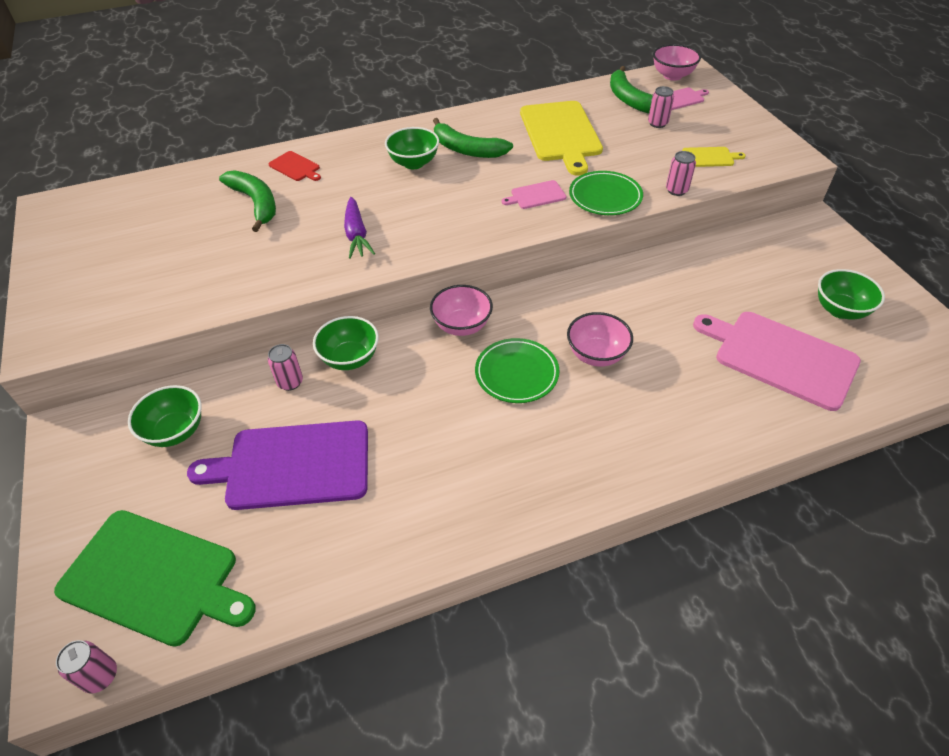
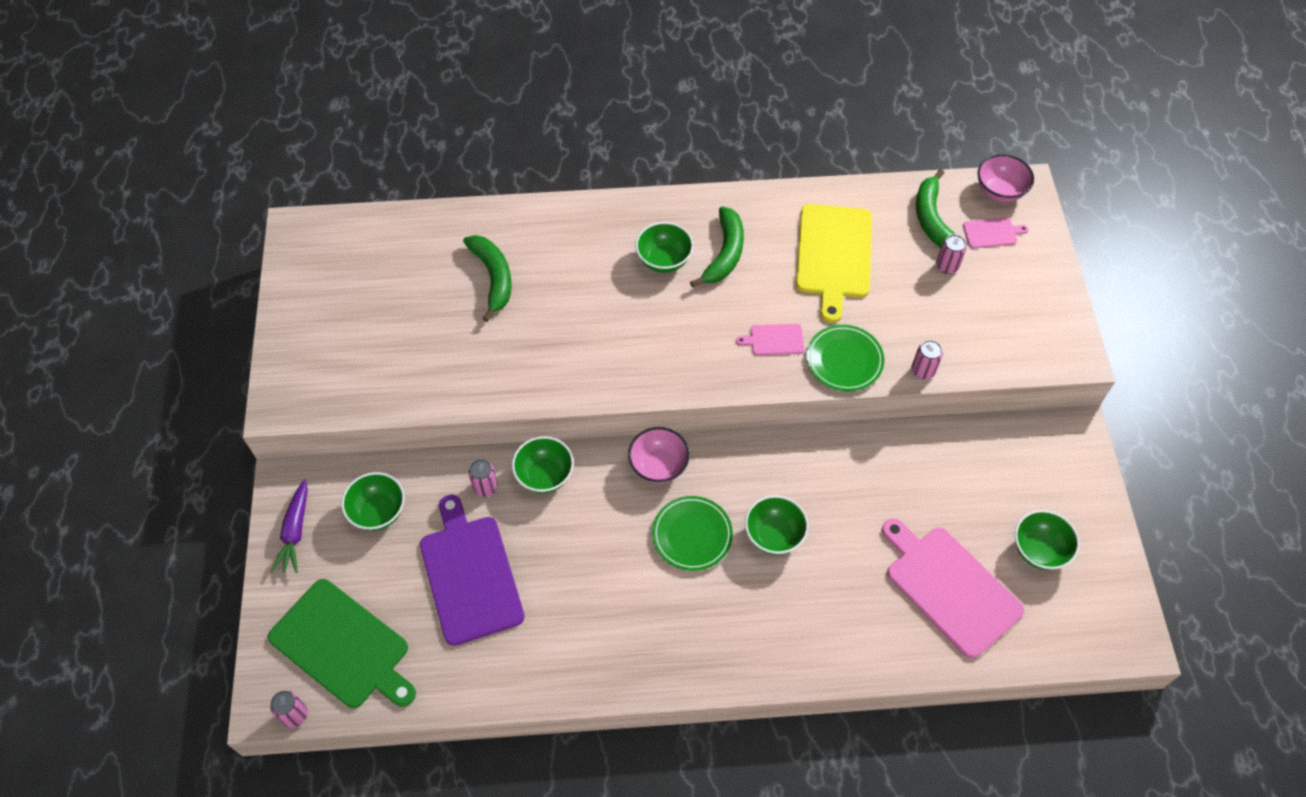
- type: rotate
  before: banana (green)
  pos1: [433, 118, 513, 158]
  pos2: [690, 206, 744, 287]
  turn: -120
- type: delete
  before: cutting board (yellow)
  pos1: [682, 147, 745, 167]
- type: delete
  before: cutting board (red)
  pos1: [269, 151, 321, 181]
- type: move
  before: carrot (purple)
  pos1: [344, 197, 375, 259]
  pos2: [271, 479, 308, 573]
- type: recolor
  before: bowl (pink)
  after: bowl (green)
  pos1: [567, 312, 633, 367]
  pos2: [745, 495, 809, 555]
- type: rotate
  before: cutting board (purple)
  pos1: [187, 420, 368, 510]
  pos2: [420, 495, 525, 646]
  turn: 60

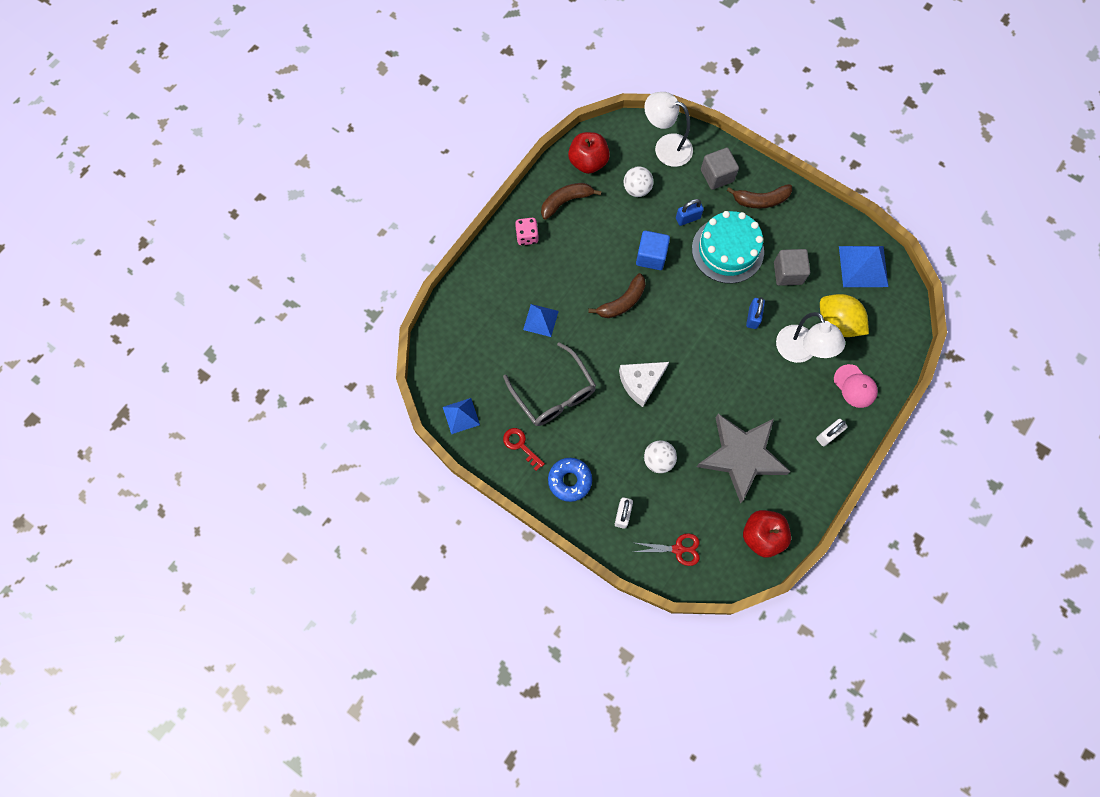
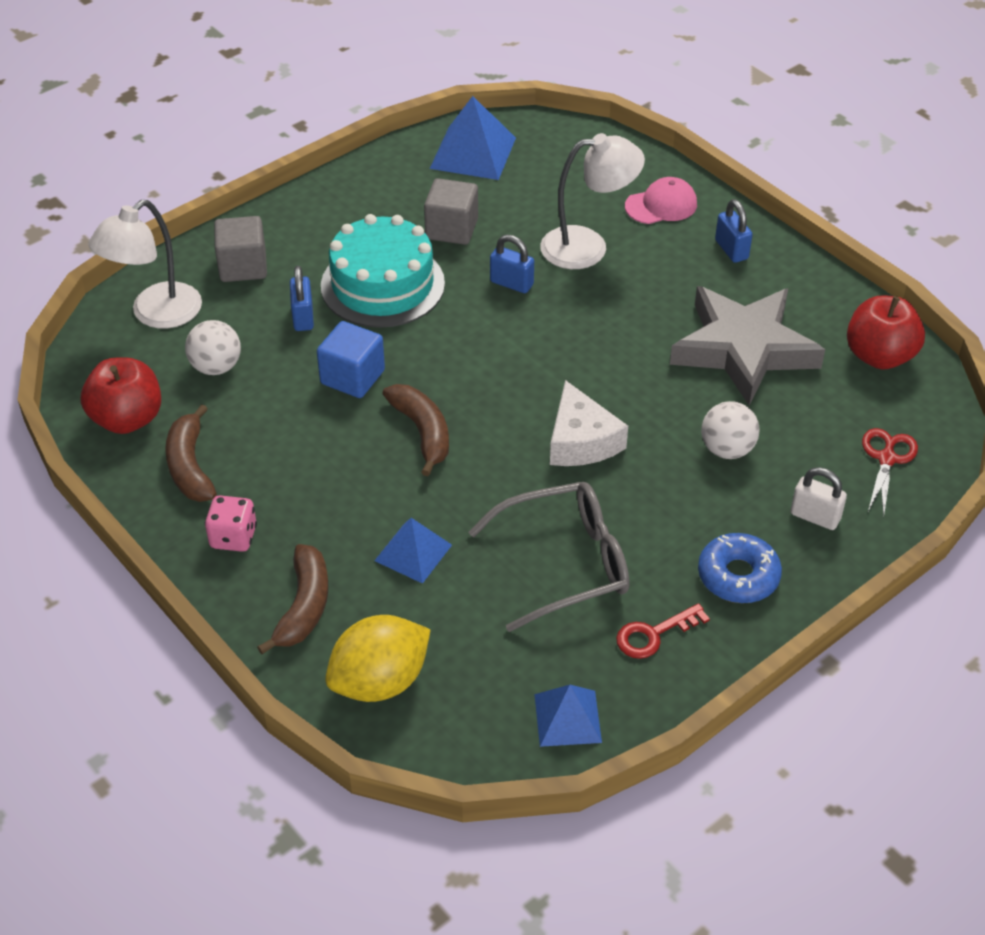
- type: move
  before: banana (brown)
  pos1: [727, 184, 792, 208]
  pos2: [257, 544, 328, 654]
- type: move
  before: lemon (yellow)
  pos1: [820, 294, 869, 337]
  pos2: [325, 615, 431, 702]
- type: recolor
  before: padlock (white)
  after: padlock (blue)
  pos1: [816, 419, 847, 446]
  pos2: [715, 199, 753, 263]

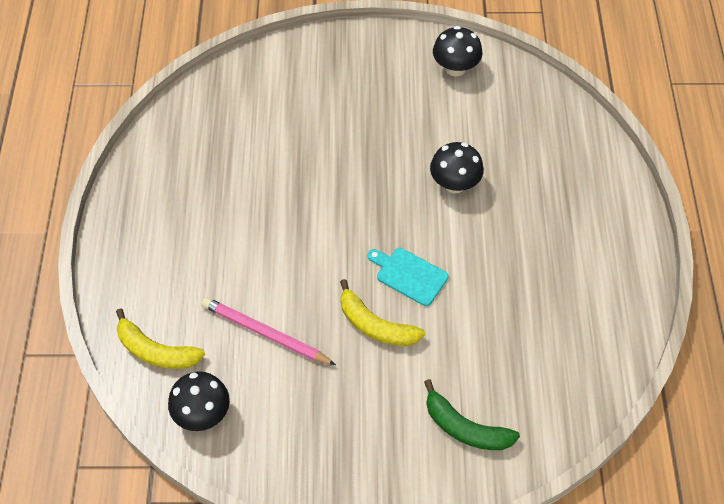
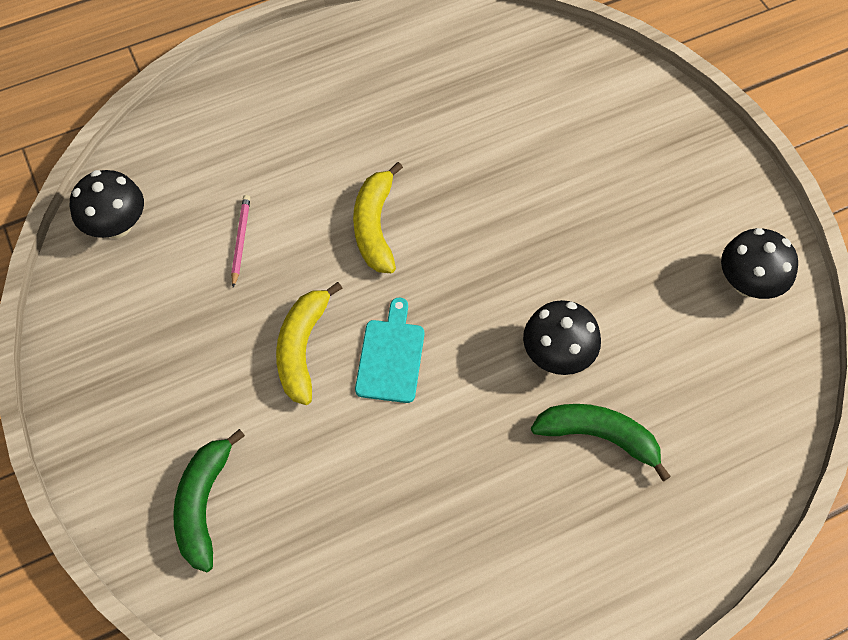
- type: resize
  before: pencil (pink)
  pos1: [202, 297, 336, 365]
  pos2: [231, 195, 250, 288]
  scale: 0.56
- type: move
  before: banana (yellow)
  pos1: [116, 308, 205, 369]
  pos2: [353, 162, 403, 273]
- type: insert
  after: banana (green)
  pos2: [531, 404, 671, 481]

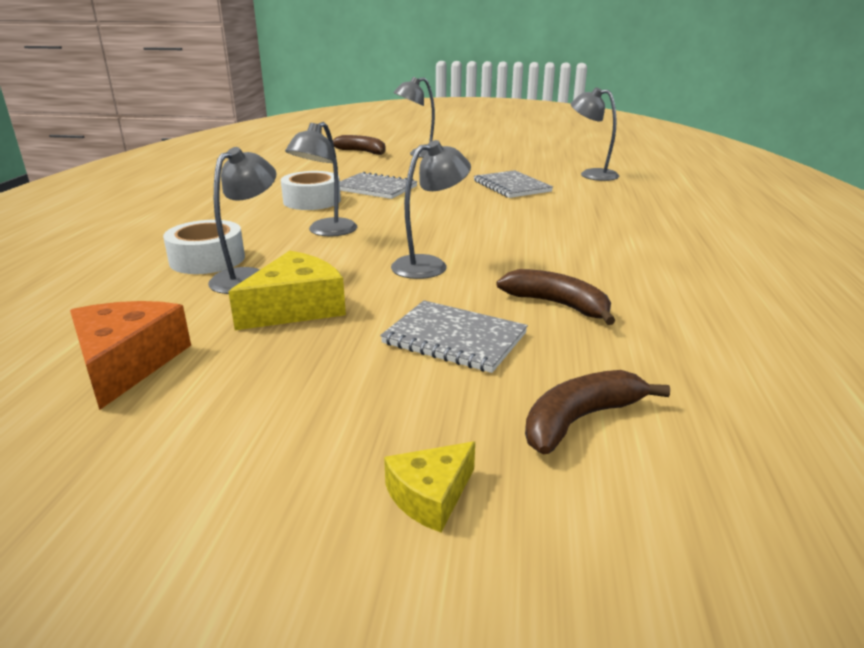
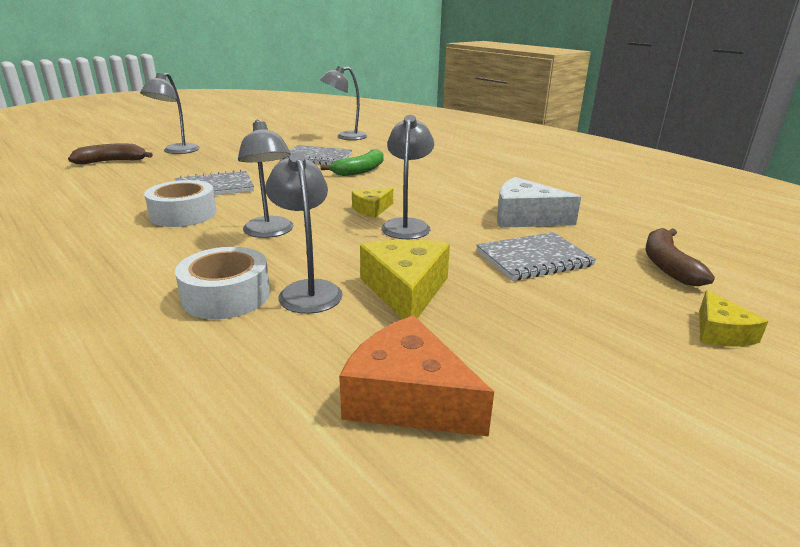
- type: replace
  before: banana (brown)
  after: cheese (white)
  pos1: [496, 269, 615, 325]
  pos2: [497, 177, 581, 228]
- type: insert
  after: banana (green)
  pos2: [320, 149, 383, 176]
- type: insert
  after: cheese (yellow)
  pos2: [352, 188, 393, 218]

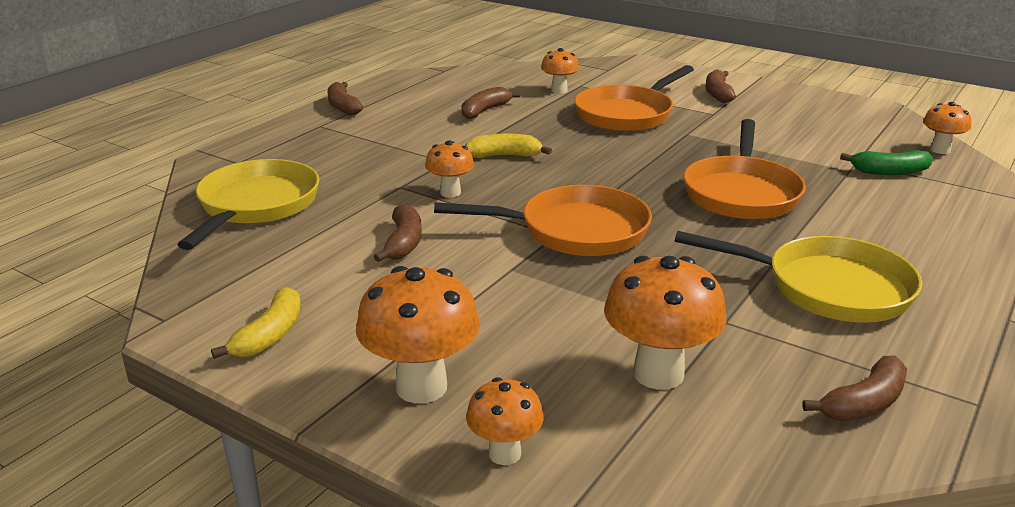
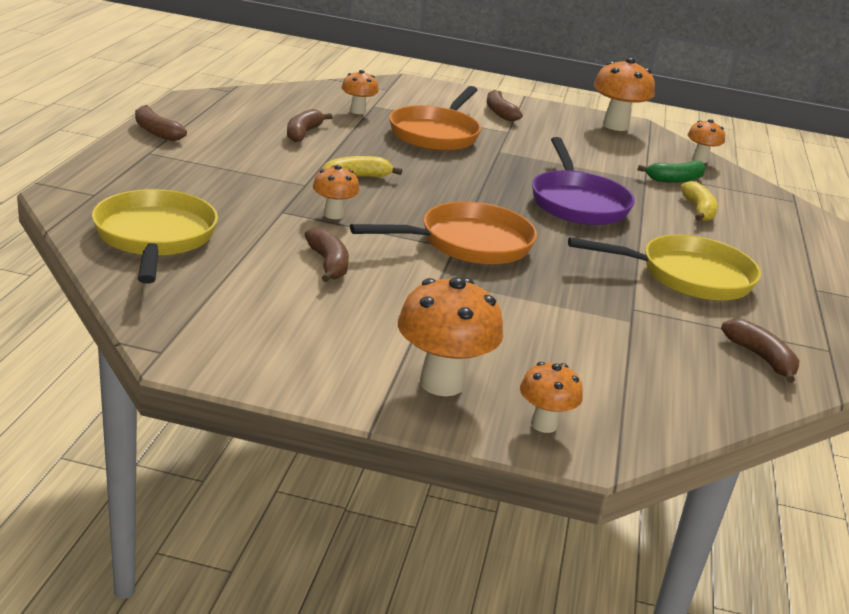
- type: recolor
  before: pan (orange)
  after: pan (purple)
  pos1: [684, 119, 806, 220]
  pos2: [532, 137, 635, 225]
- type: move
  before: mushroom (orange)
  pos1: [604, 256, 726, 390]
  pos2: [593, 58, 655, 131]
- type: move
  before: banana (yellow)
  pos1: [211, 287, 301, 359]
  pos2: [681, 181, 718, 221]
- type: rotate
  before: banana (brown)
  pos1: [803, 355, 907, 421]
  pos2: [721, 319, 799, 383]
  turn: -60

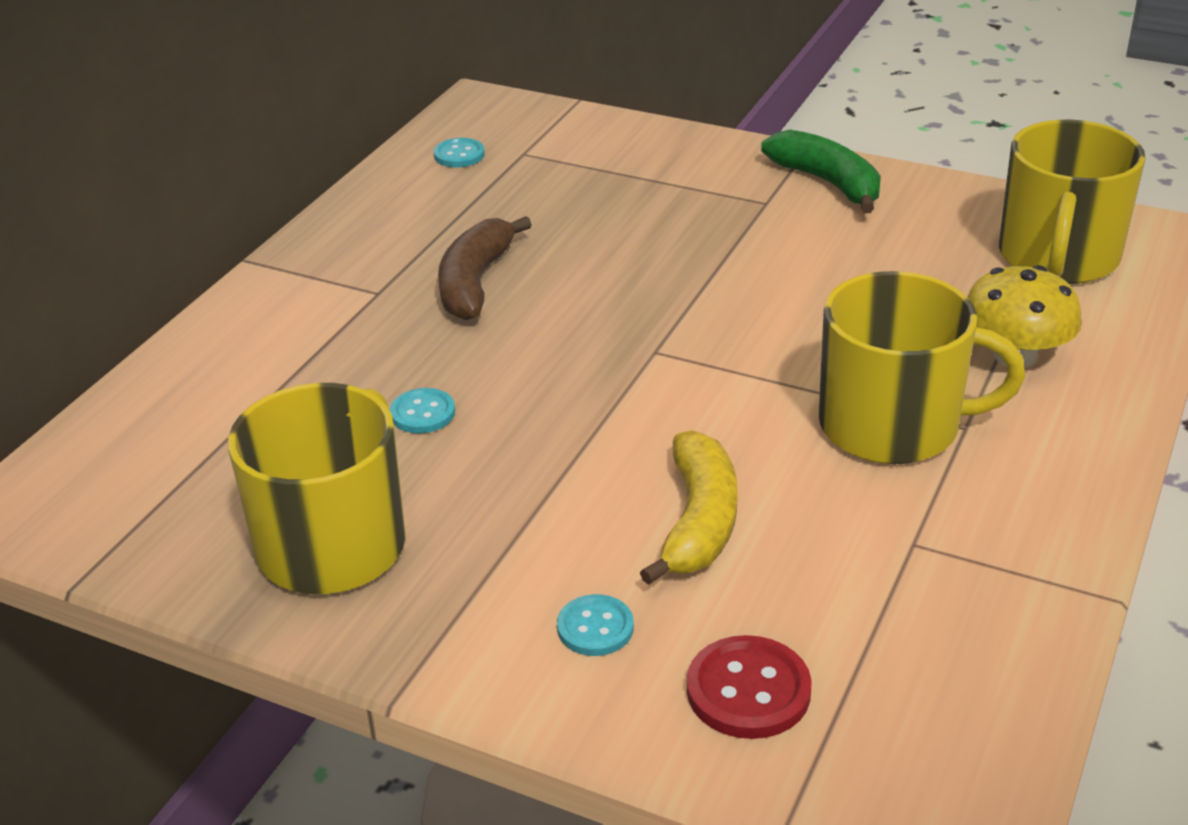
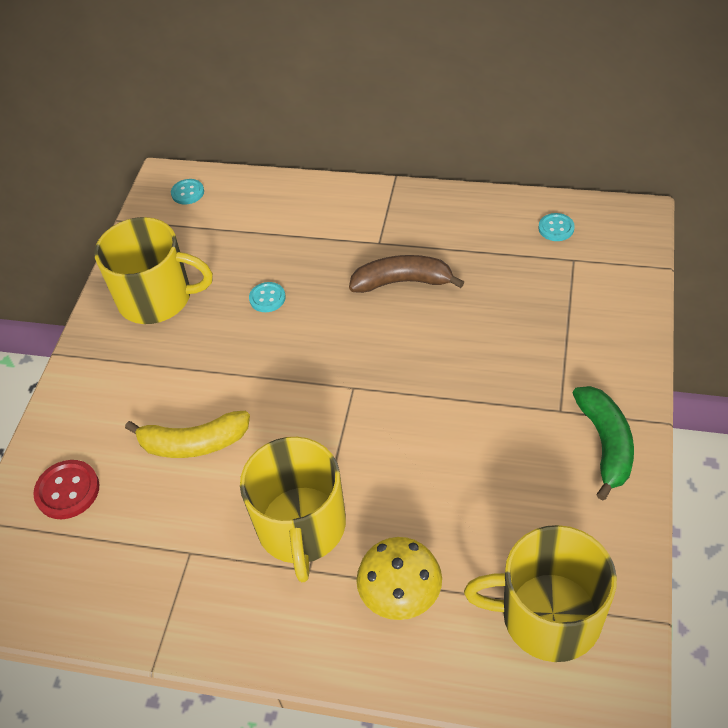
- type: rotate
  before: banana (green)
  pos1: [761, 130, 881, 213]
  pos2: [573, 386, 634, 500]
  turn: -45
- type: move
  before: button (turquoise)
  pos1: [557, 594, 634, 656]
  pos2: [171, 179, 204, 205]

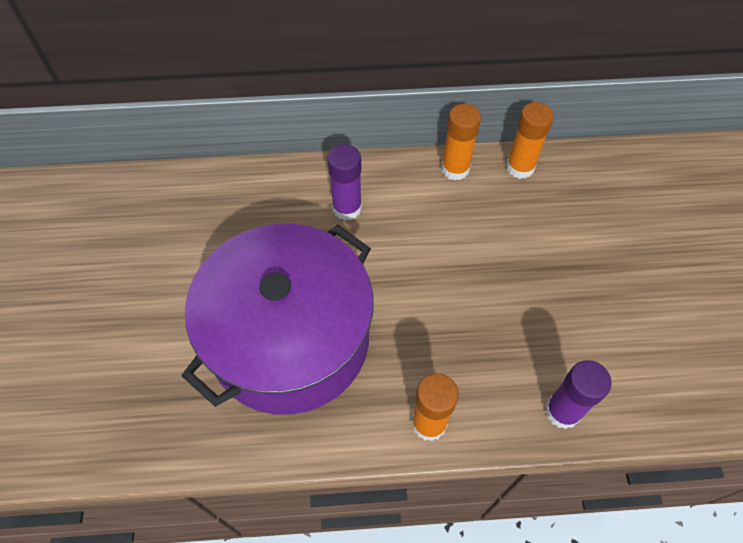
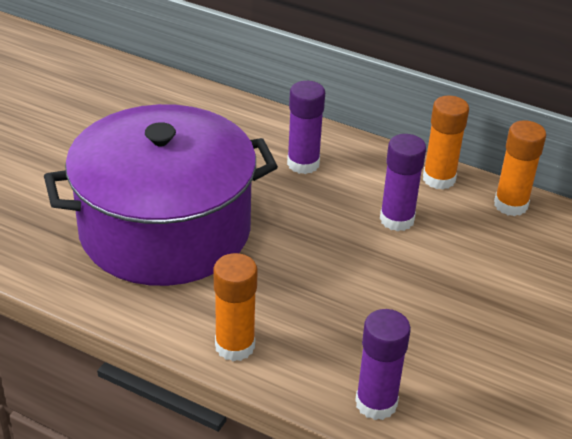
- type: insert
  after: glue stick (purple)
  pos2: [380, 134, 426, 231]

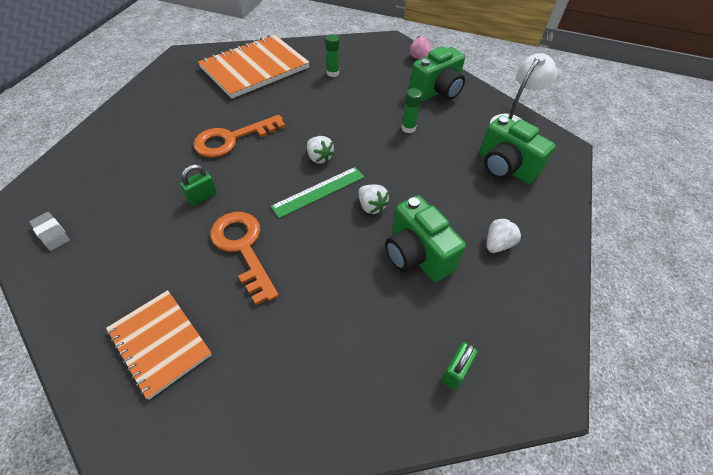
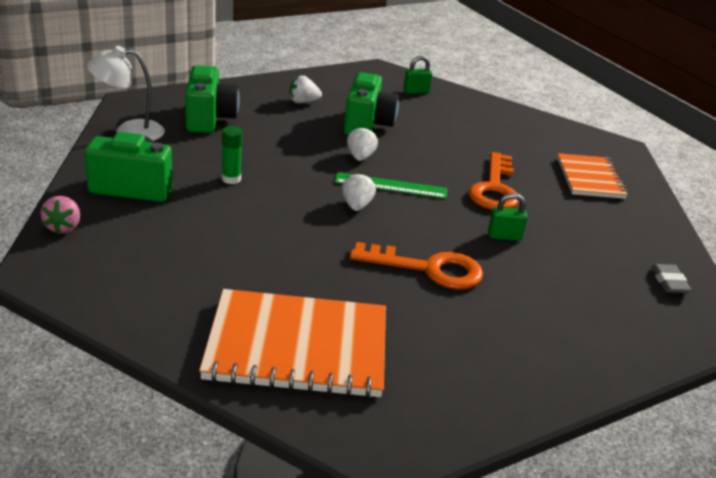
- type: delete
  before: glue stick (green)
  pos1: [325, 34, 340, 77]

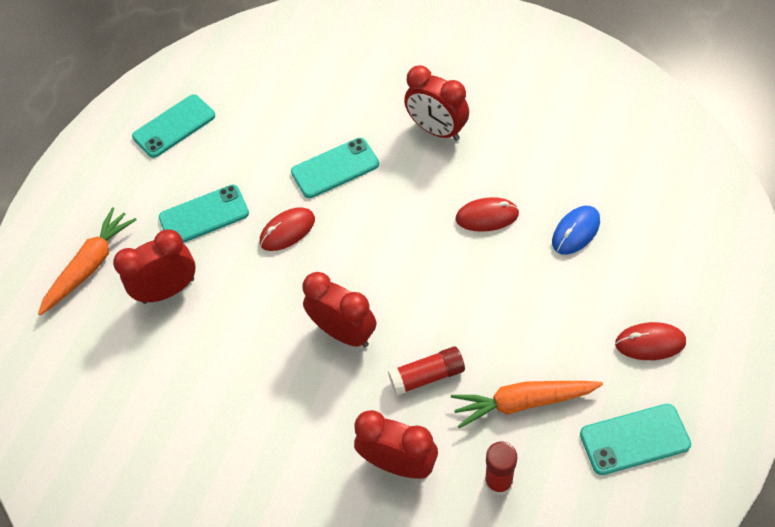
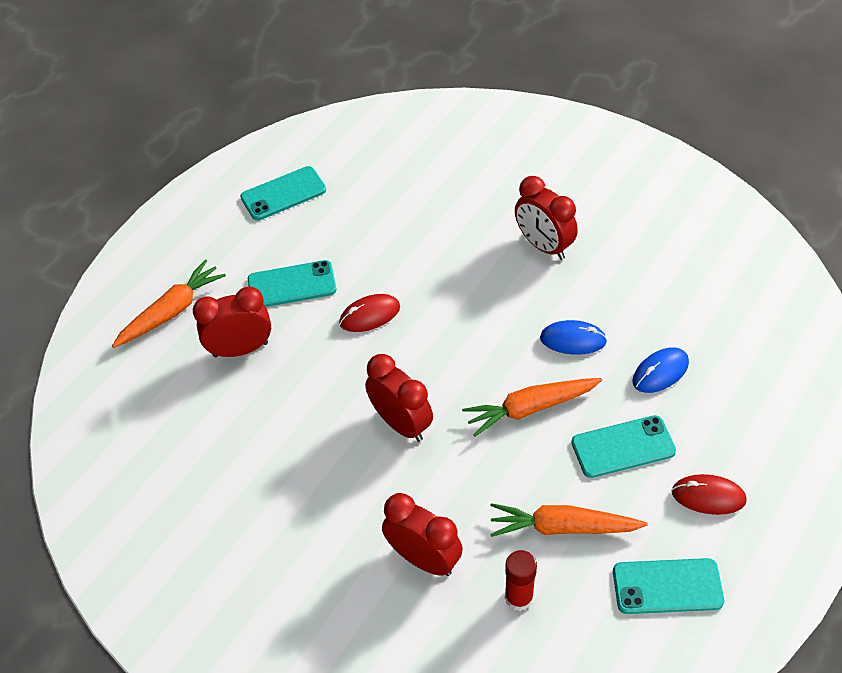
- type: move
  before: phone (turquoise)
  pos1: [291, 138, 379, 198]
  pos2: [572, 415, 676, 478]
- type: recolor
  before: mouse (red)
  after: mouse (blue)
  pos1: [456, 197, 519, 232]
  pos2: [540, 320, 607, 355]
- type: delete
  before: glue stick (red)
  pos1: [388, 346, 465, 396]
- type: insert
  after: carrot (orange)
  pos2: [462, 378, 602, 437]

